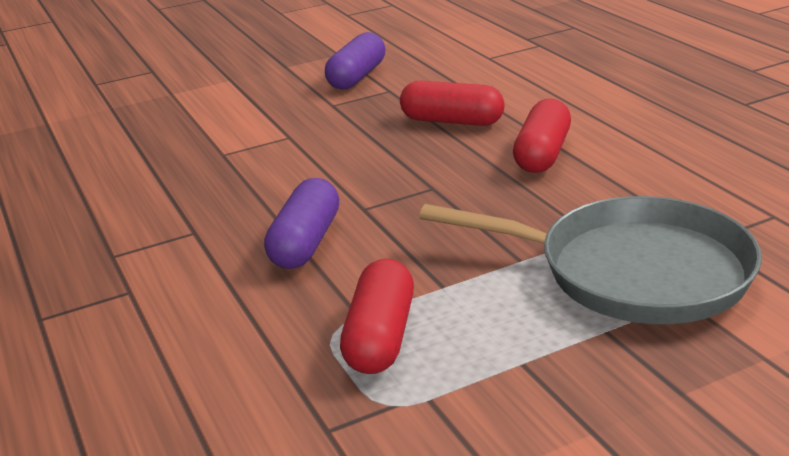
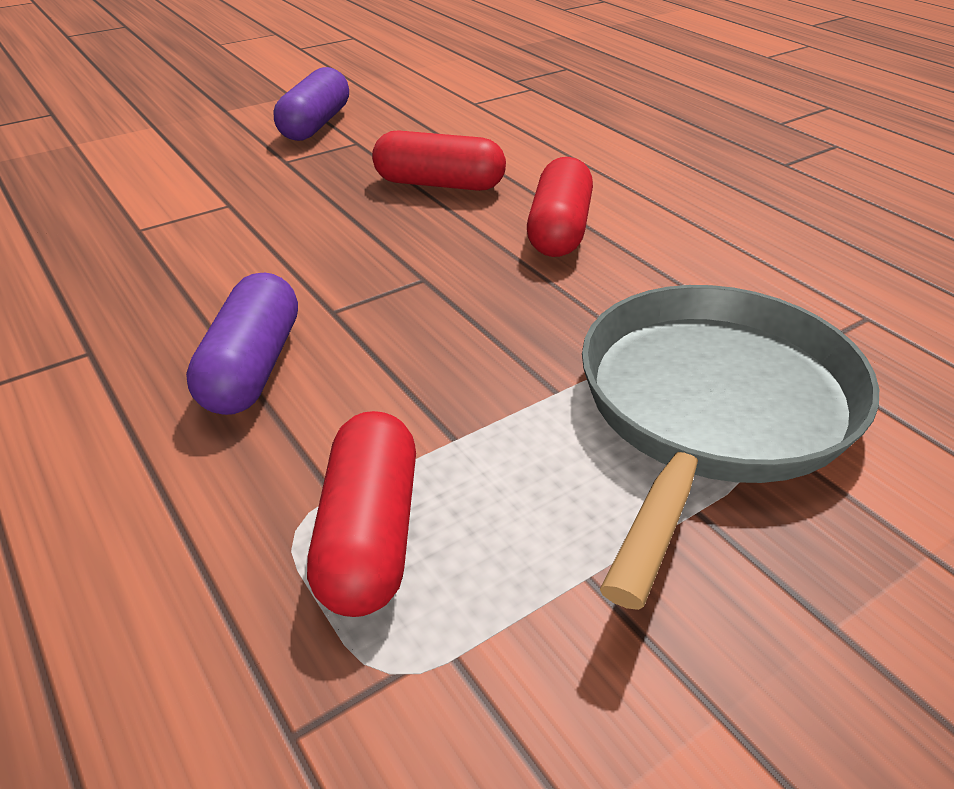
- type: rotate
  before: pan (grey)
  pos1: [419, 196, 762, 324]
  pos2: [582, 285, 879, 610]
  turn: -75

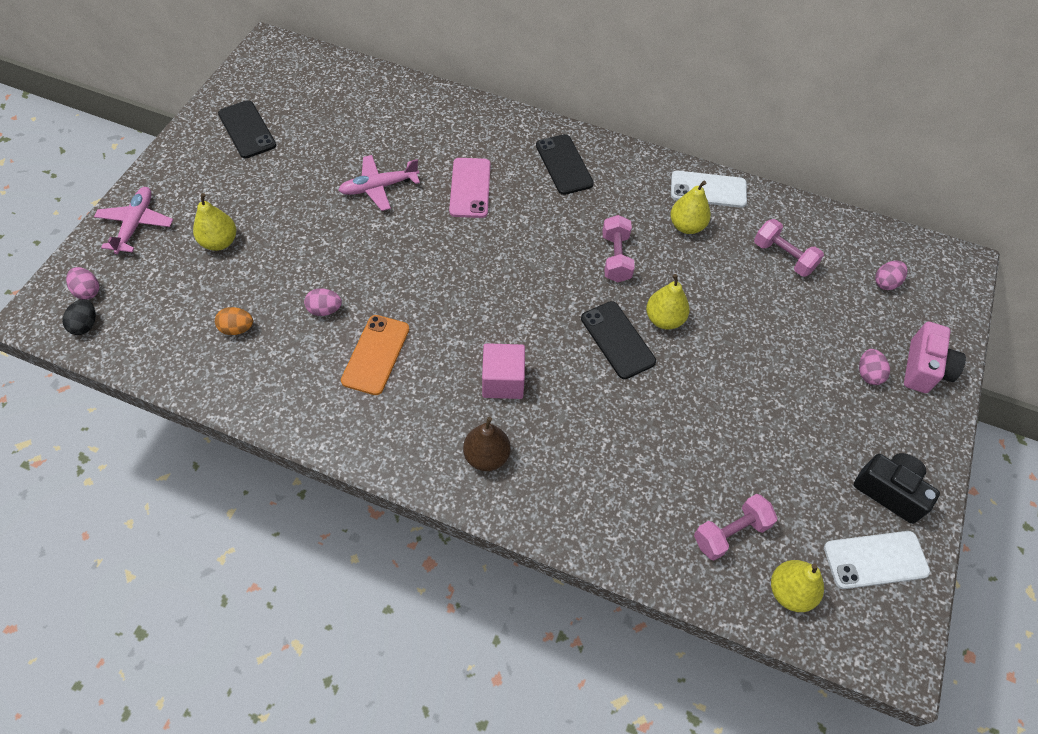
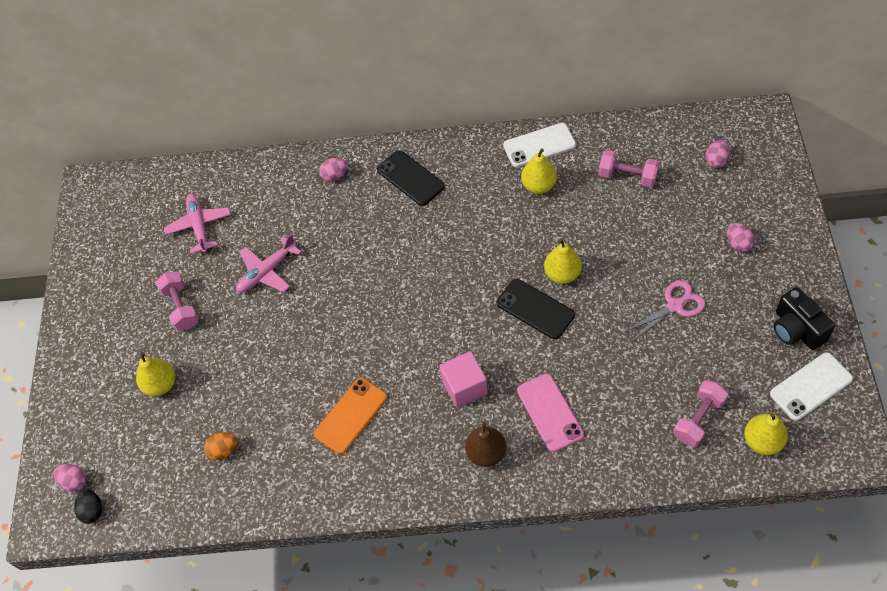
- type: delete
  before: phone (black)
  pos1: [218, 100, 276, 158]
- type: move
  before: phone (pink)
  pos1: [449, 158, 491, 218]
  pos2: [517, 374, 584, 452]
- type: move
  before: plane (pink)
  pos1: [94, 187, 173, 254]
  pos2: [164, 194, 231, 254]
- type: move
  before: dumbbell (pink)
  pos1: [602, 215, 635, 282]
  pos2: [156, 272, 199, 331]
- type: move
  before: egg (pink)
  pos1: [304, 288, 342, 316]
  pos2: [319, 158, 348, 182]
- type: rotate
  before: phone (orange)
  pos1: [341, 315, 409, 395]
  pos2: [314, 378, 387, 454]
  turn: 45
- type: delete
  before: camera (pink)
  pos1: [904, 321, 966, 393]
- type: rotate
  before: camera (black)
  pos1: [854, 453, 940, 524]
  pos2: [774, 287, 835, 350]
  turn: -135
- type: insert
  after: scissors (pink)
  pos2: [624, 280, 705, 342]

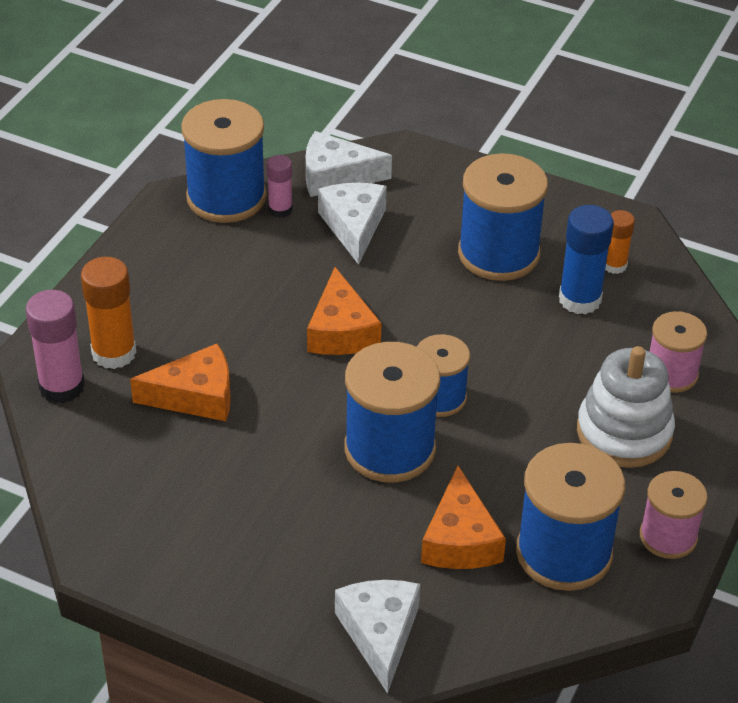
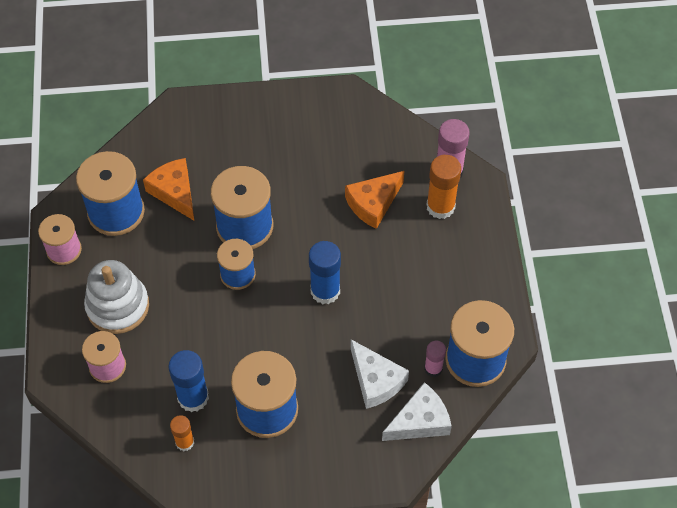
- type: replace
  before: cheese (orange)
  after: glue stick (blue)
  pos1: [307, 267, 381, 355]
  pos2: [309, 241, 341, 304]
- type: delete
  before: cheese (white)
  pos1: [335, 580, 420, 694]

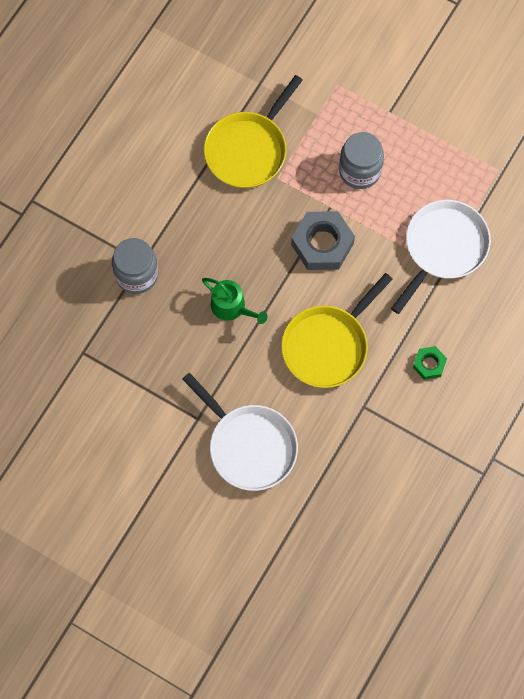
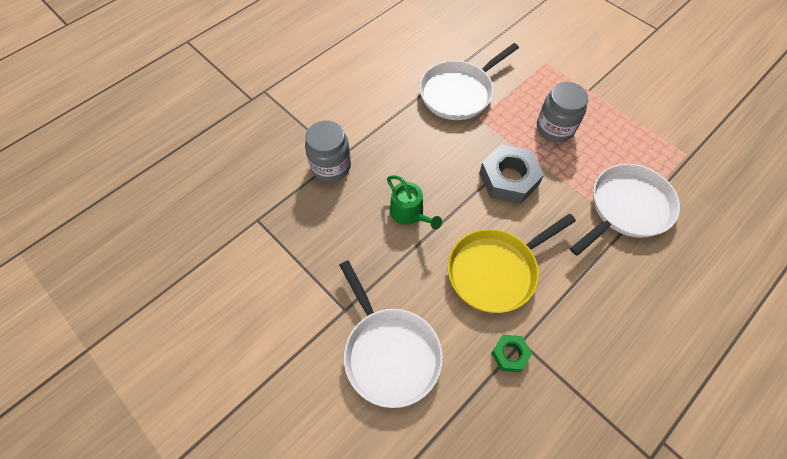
- type: recolor
  before: pan (yellow)
  after: pan (white)
  pos1: [204, 75, 303, 188]
  pos2: [419, 43, 519, 120]
- type: move
  before: nut (green)
  pos1: [413, 346, 447, 380]
  pos2: [491, 335, 532, 372]

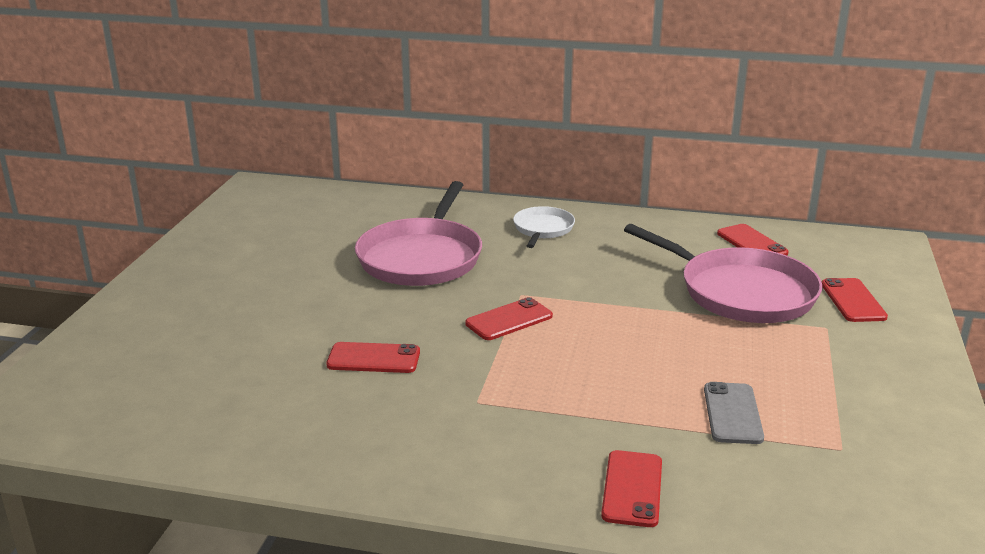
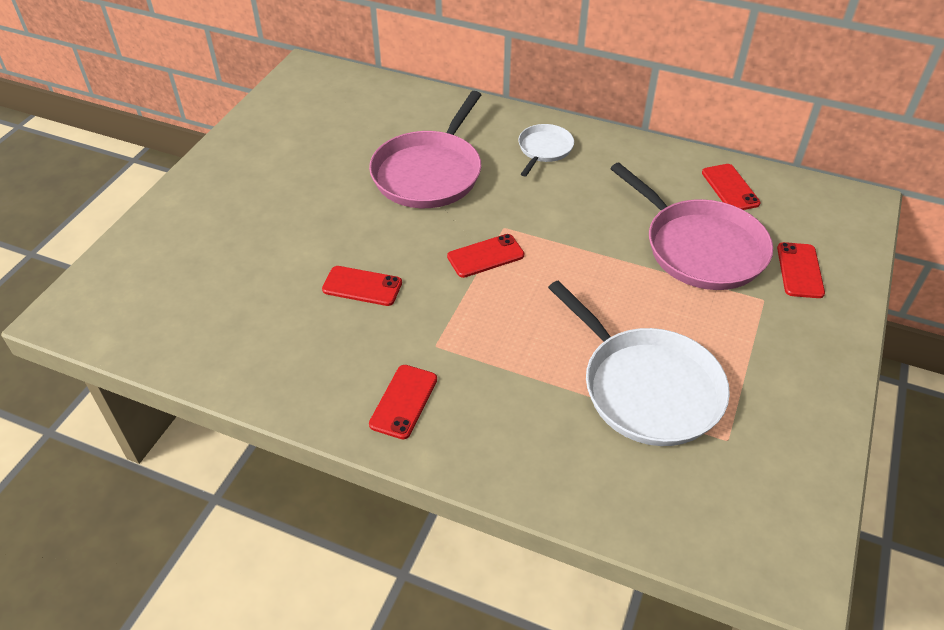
- type: replace
  before: phone (grey)
  after: pan (white)
  pos1: [704, 382, 764, 444]
  pos2: [548, 280, 730, 446]
- type: move
  before: phone (red)
  pos1: [601, 450, 662, 527]
  pos2: [369, 365, 437, 439]

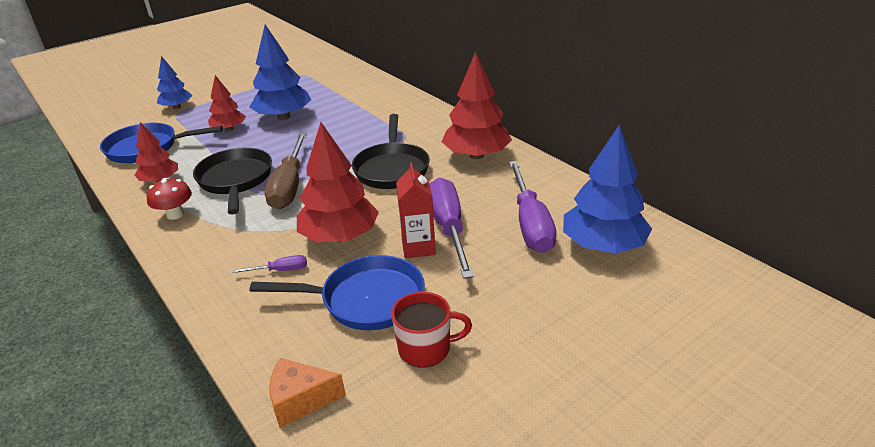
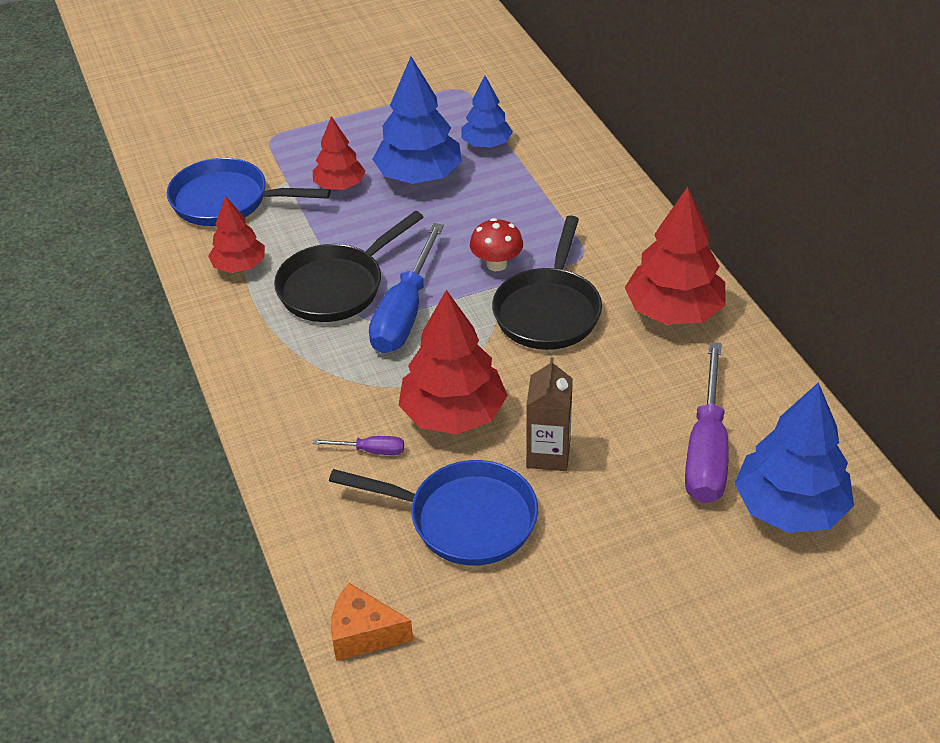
- type: move
  before: tree (blue)
  pos1: [157, 56, 192, 109]
  pos2: [462, 76, 513, 148]
- type: recolor
  before: screwdriver (brown)
  after: screwdriver (blue)
  pos1: [264, 132, 307, 210]
  pos2: [369, 223, 444, 353]
- type: rotate
  before: pan (black)
  pos1: [193, 147, 272, 215]
  pos2: [274, 211, 423, 322]
  turn: -135
- type: recolor
  before: carton (red)
  after: carton (brown)
  pos1: [396, 162, 436, 259]
  pos2: [526, 357, 573, 471]
- type: move
  before: mushroom (red)
  pos1: [146, 178, 192, 220]
  pos2: [470, 218, 523, 271]
- type: delete
  before: screwdriver (purple)
  pos1: [430, 178, 474, 279]
- type: delete
  before: mug (red)
  pos1: [391, 292, 472, 368]

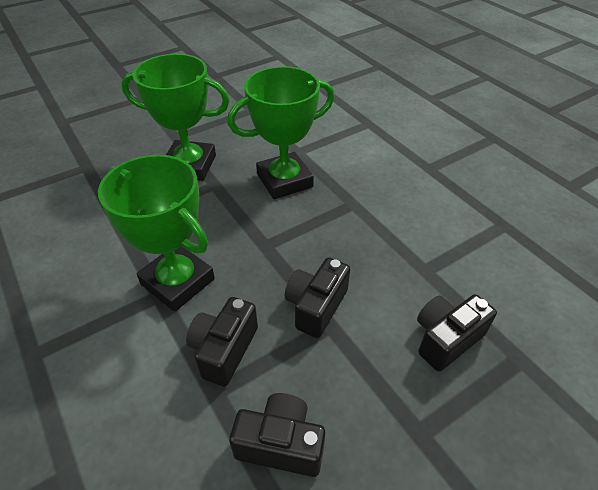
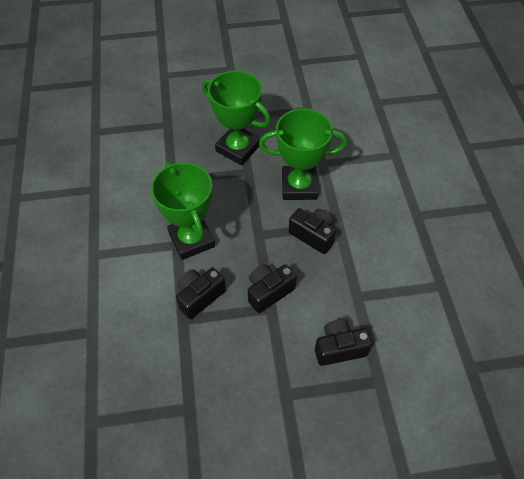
- type: move
  before: camera (black)
  pos1: [229, 393, 325, 477]
  pos2: [288, 208, 336, 254]

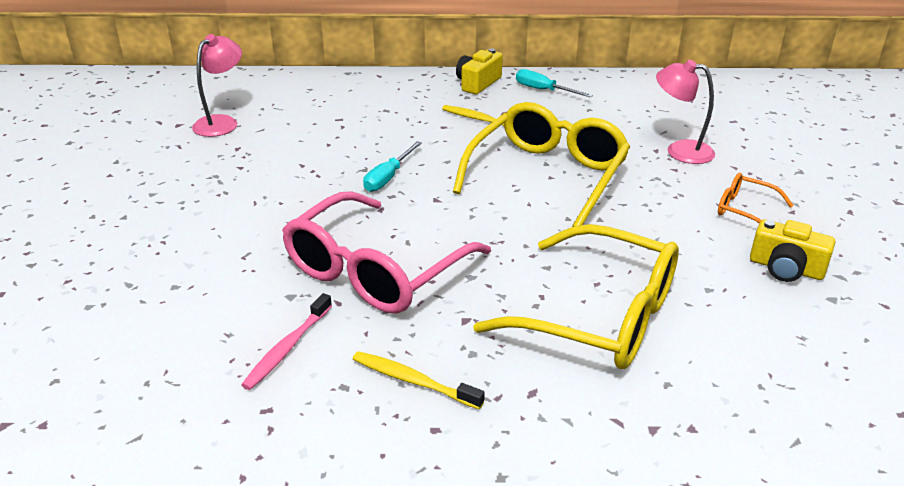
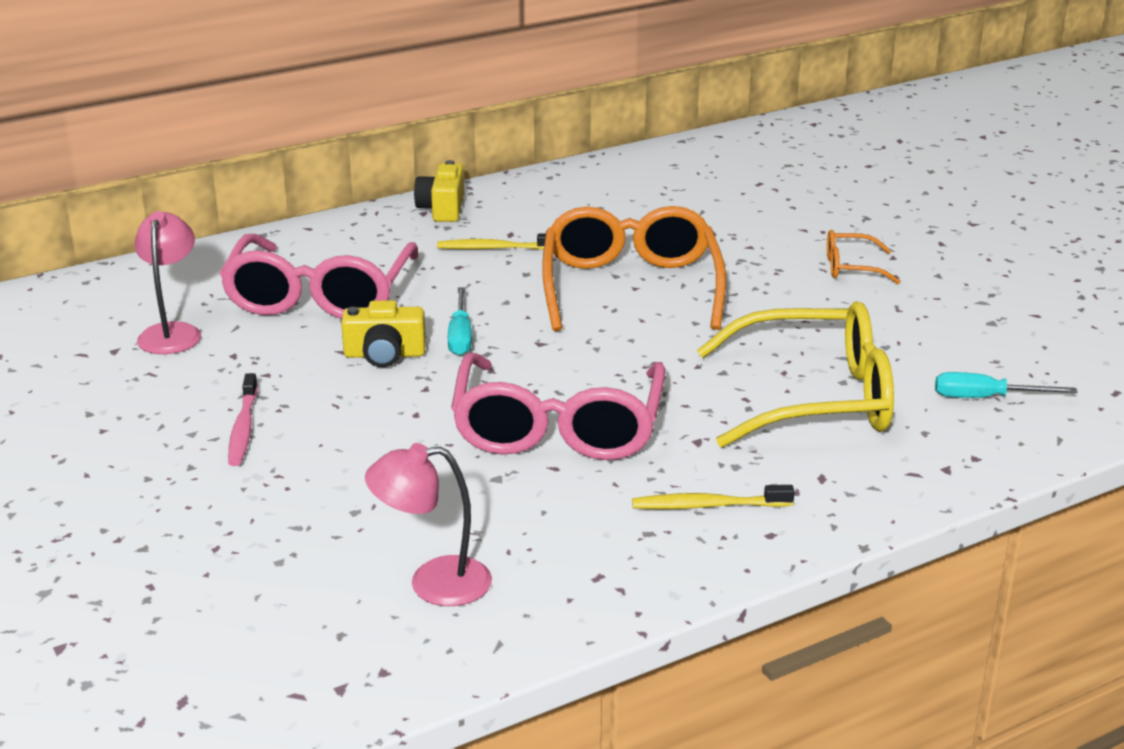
- type: move
  before: lamp (pink)
  pos1: [656, 60, 715, 164]
  pos2: [365, 443, 492, 606]
- type: move
  before: screwdriver (turquoise)
  pos1: [516, 69, 593, 97]
  pos2: [935, 372, 1078, 398]
- type: recolor
  before: glasses (yellow)
  after: glasses (orange)
  pos1: [453, 102, 630, 226]
  pos2: [542, 206, 726, 331]
- type: move
  before: camera (yellow)
  pos1: [750, 219, 836, 282]
  pos2: [341, 300, 426, 367]
- type: move
  before: toothbrush (pink)
  pos1: [241, 293, 332, 390]
  pos2: [228, 373, 258, 466]
- type: insert
  after: glasses (pink)
  pos2: [219, 234, 418, 319]

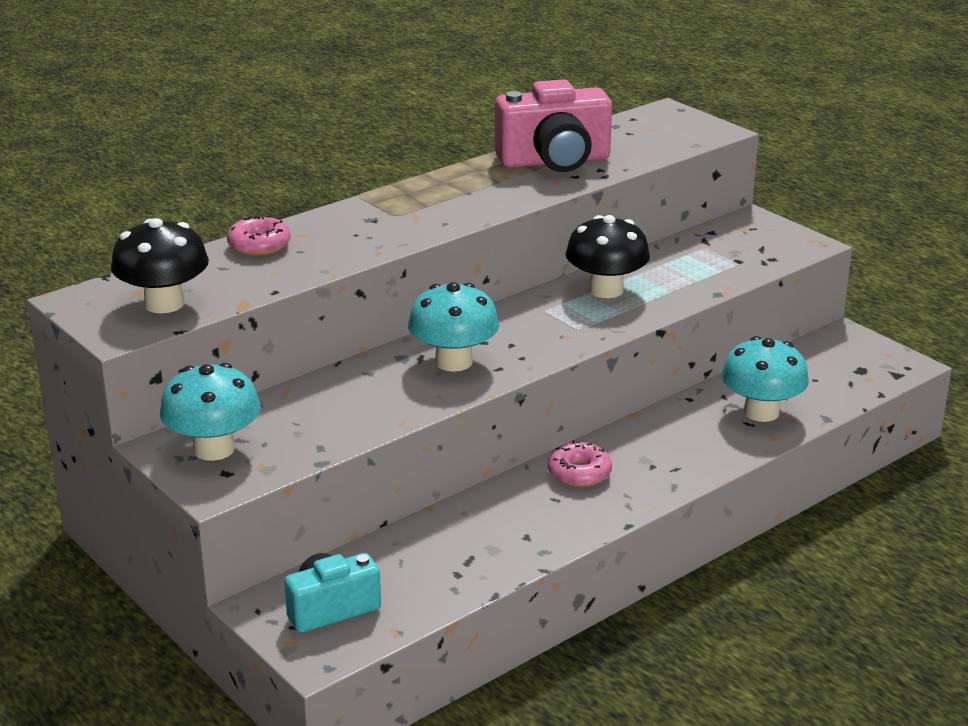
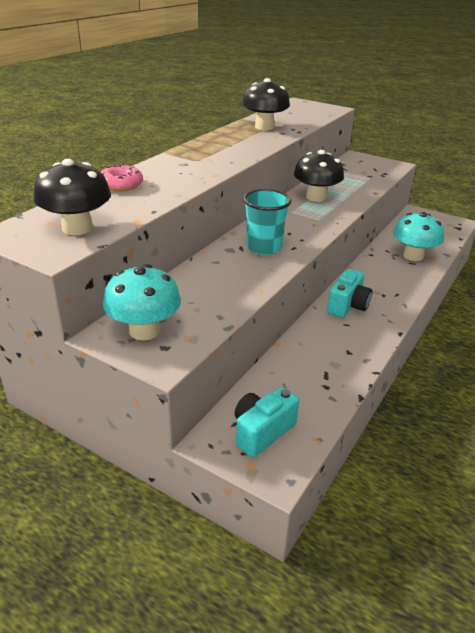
- type: replace
  before: camera (pink)
  after: mushroom (black)
  pos1: [495, 79, 612, 172]
  pos2: [242, 78, 290, 130]
- type: replace
  before: mushroom (turquoise)
  after: cup (turquoise)
  pos1: [408, 282, 499, 372]
  pos2: [243, 189, 292, 255]
- type: replace
  before: donut (pink)
  after: camera (turquoise)
  pos1: [548, 440, 612, 487]
  pos2: [327, 269, 372, 318]

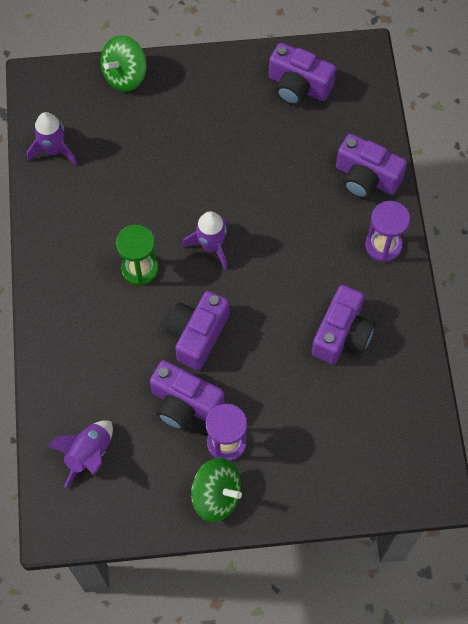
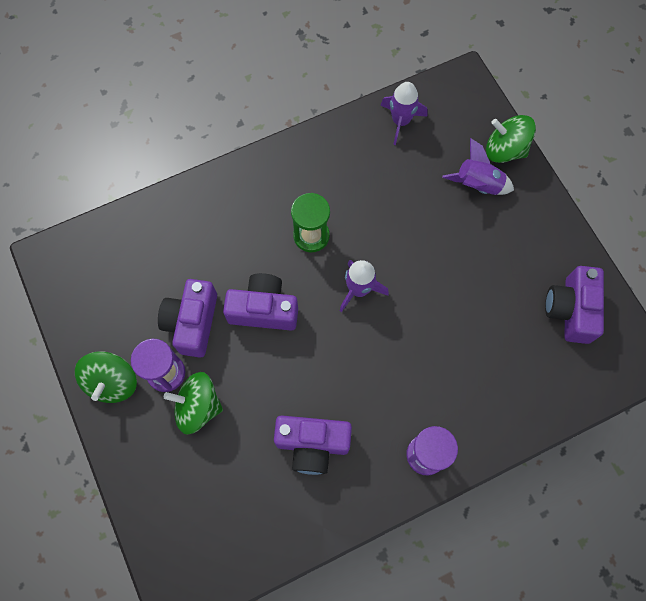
- type: delete
  before: camera (purple)
  pos1: [336, 134, 407, 199]
- type: move
  before: rocket (purple)
  pos1: [46, 420, 113, 488]
  pos2: [442, 138, 514, 195]
- type: insert
  after: spinning top (green)
  pos2: [164, 372, 223, 435]

